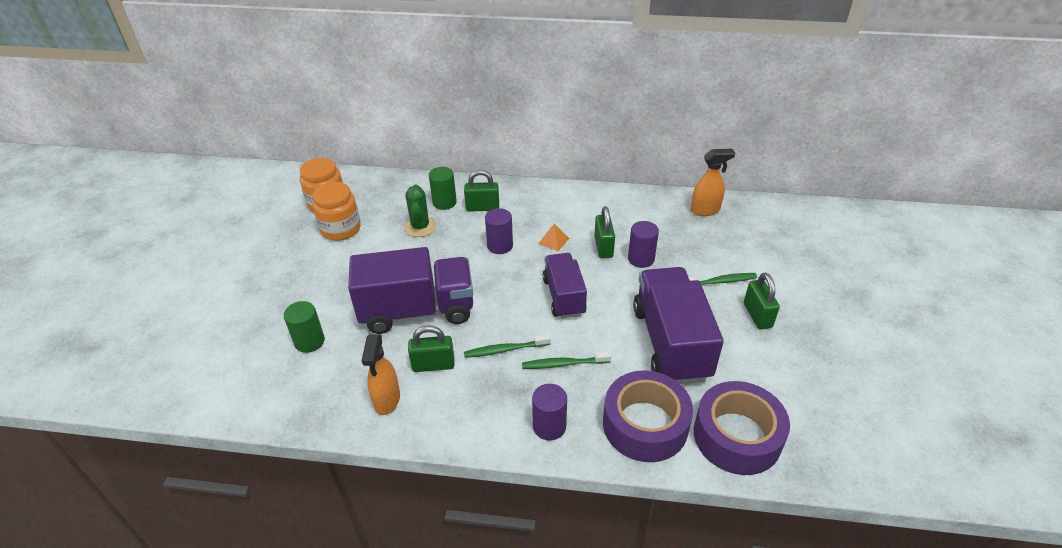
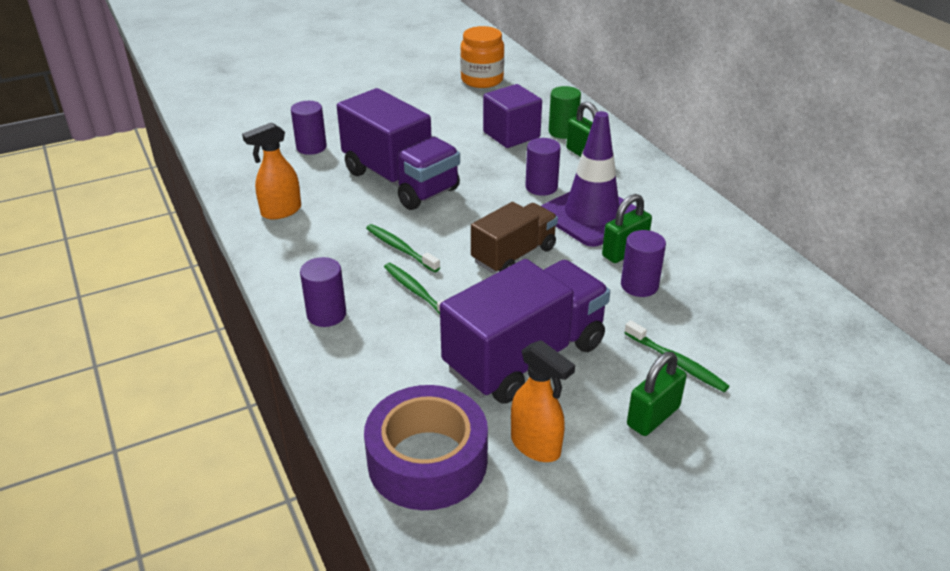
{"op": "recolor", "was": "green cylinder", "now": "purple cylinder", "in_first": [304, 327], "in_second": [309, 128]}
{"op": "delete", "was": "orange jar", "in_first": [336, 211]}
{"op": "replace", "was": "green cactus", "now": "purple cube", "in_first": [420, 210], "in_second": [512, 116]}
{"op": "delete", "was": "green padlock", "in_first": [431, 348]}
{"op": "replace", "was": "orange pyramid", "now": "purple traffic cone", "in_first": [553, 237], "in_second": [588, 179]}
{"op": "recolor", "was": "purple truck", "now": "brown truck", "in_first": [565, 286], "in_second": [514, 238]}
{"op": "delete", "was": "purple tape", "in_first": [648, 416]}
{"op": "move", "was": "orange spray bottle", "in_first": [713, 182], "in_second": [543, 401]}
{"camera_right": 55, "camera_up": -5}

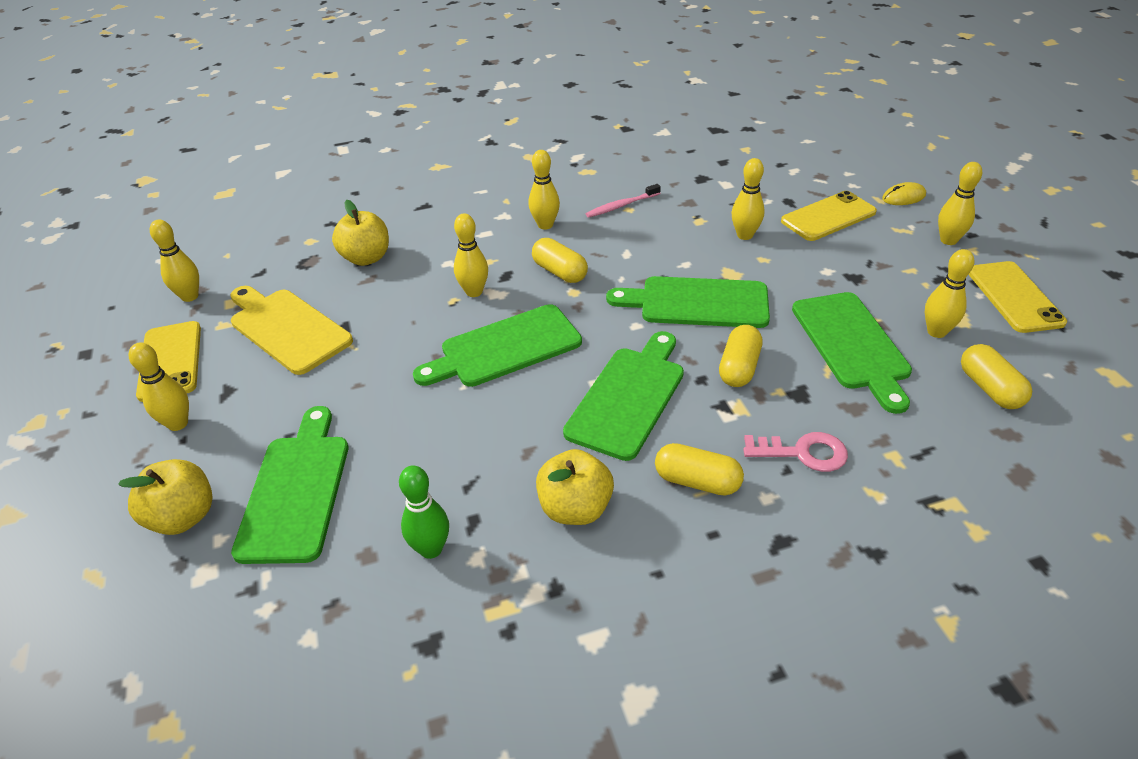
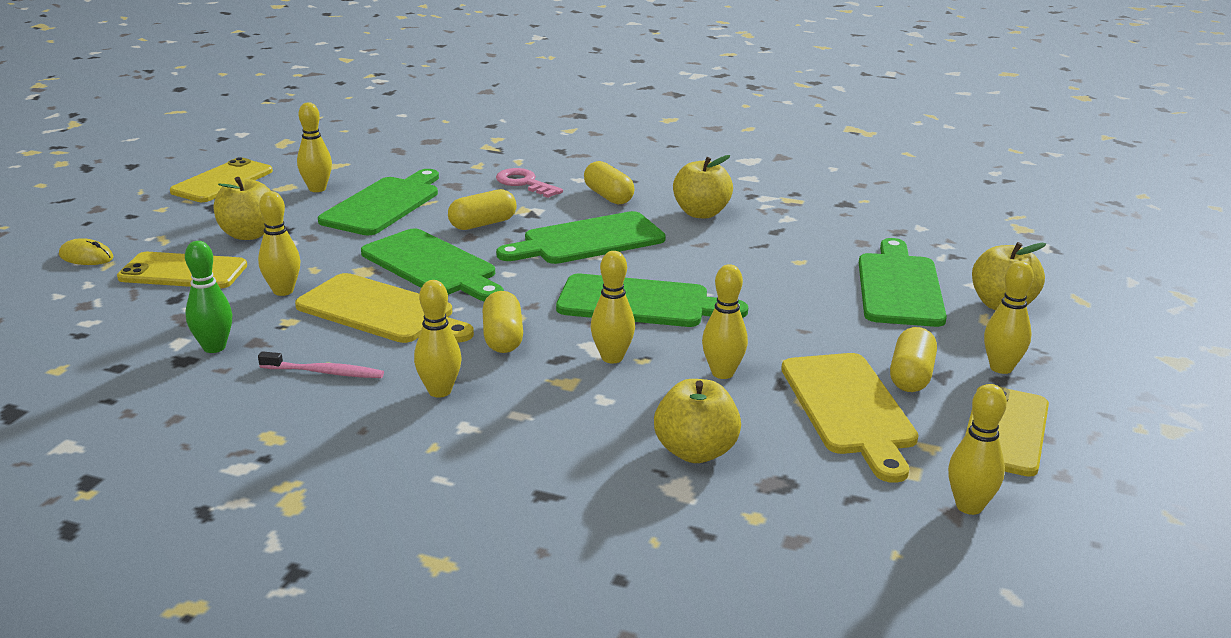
{"op": "rotate", "was": "green cutting board", "in_first": [289, 485], "in_second": [903, 282], "clockwise": 150}
{"op": "move", "was": "green bowling pin", "in_first": [424, 512], "in_second": [208, 297]}
{"op": "move", "was": "yellow bowling pin", "in_first": [960, 203], "in_second": [725, 321]}
{"op": "move", "was": "yellow capsule", "in_first": [996, 376], "in_second": [913, 359]}
{"op": "insert", "now": "yellow apple", "in_second": [242, 208]}
{"op": "insert", "now": "yellow cutting board", "in_second": [384, 308]}
{"camera_right": -145, "camera_up": -15}

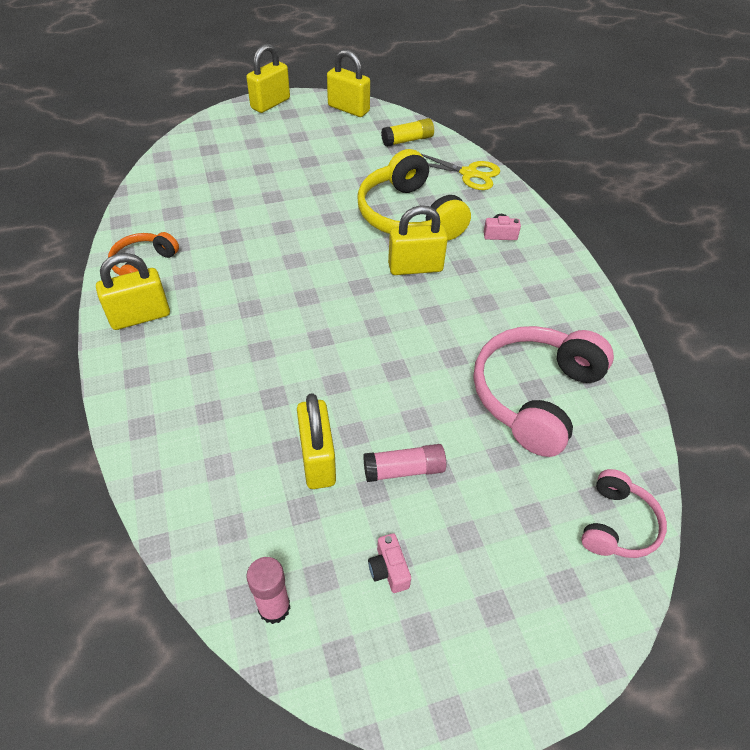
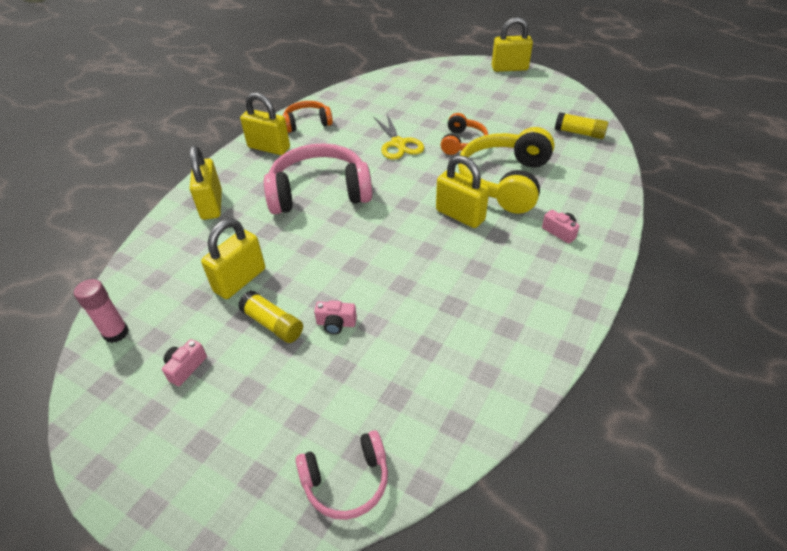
{"op": "move", "was": "yellow padlock", "in_first": [348, 83], "in_second": [206, 182]}
{"op": "recolor", "was": "pink glue stick", "now": "yellow glue stick", "in_first": [404, 463], "in_second": [270, 317]}
{"op": "move", "was": "yellow scissors", "in_first": [460, 171], "in_second": [398, 136]}
{"op": "move", "was": "pink headphones", "in_first": [544, 391], "in_second": [318, 178]}
{"op": "insert", "now": "pink camera", "in_second": [335, 317]}
{"op": "insert", "now": "orange headphones", "in_second": [464, 134]}
{"camera_right": 50, "camera_up": -5}

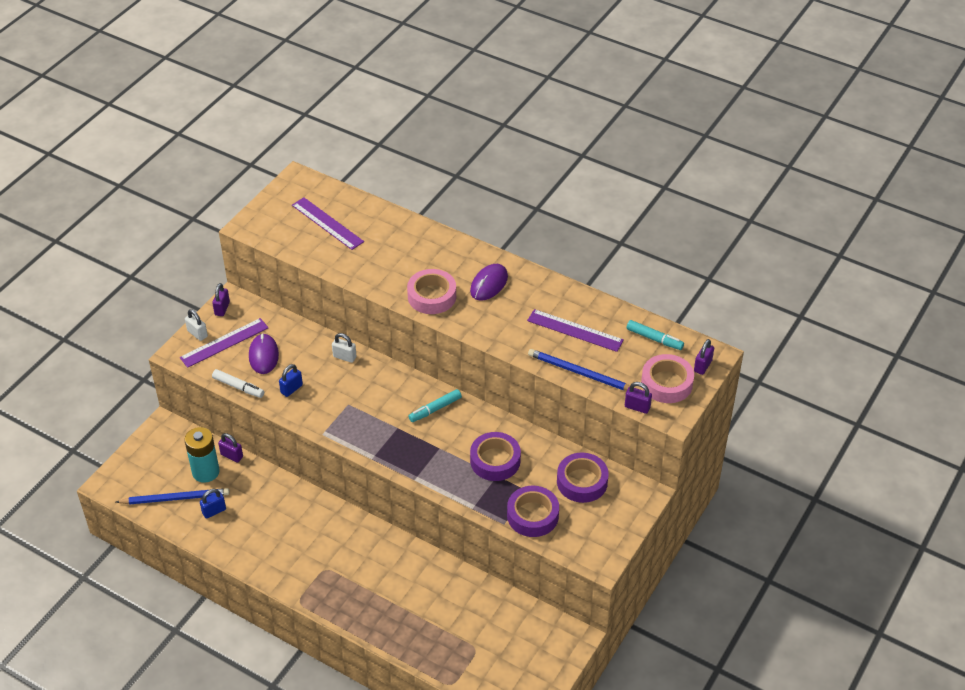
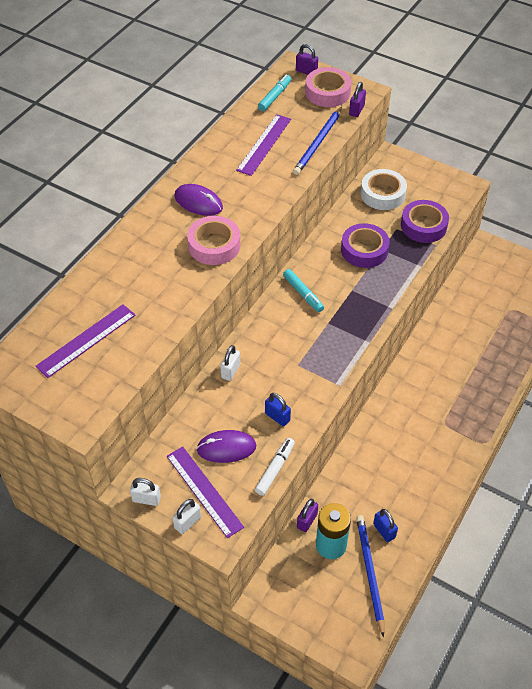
{"op": "recolor", "was": "purple padlock", "now": "white padlock", "in_first": [221, 299], "in_second": [145, 492]}
{"op": "recolor", "was": "purple tape", "now": "white tape", "in_first": [583, 477], "in_second": [384, 189]}
{"camera_right": -90, "camera_up": 5}

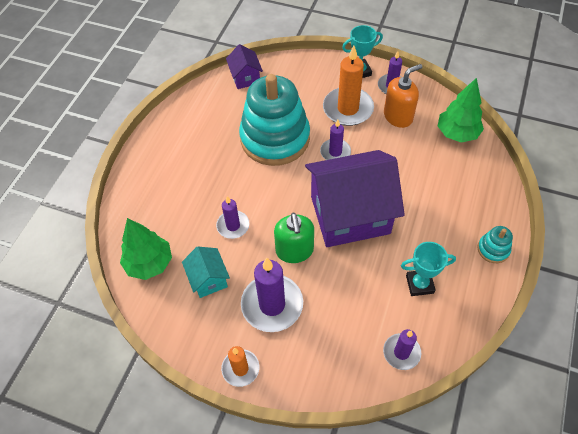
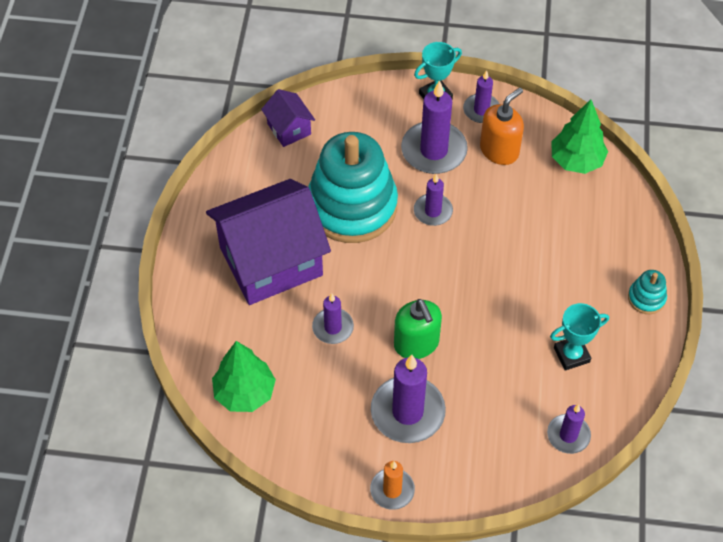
{"op": "delete", "was": "turquoise house", "in_first": [206, 272]}
{"op": "move", "was": "purple house", "in_first": [355, 198], "in_second": [268, 242]}
{"op": "recolor", "was": "orange candle", "now": "purple candle", "in_first": [348, 85], "in_second": [434, 127]}
{"camera_right": -15, "camera_up": 0}

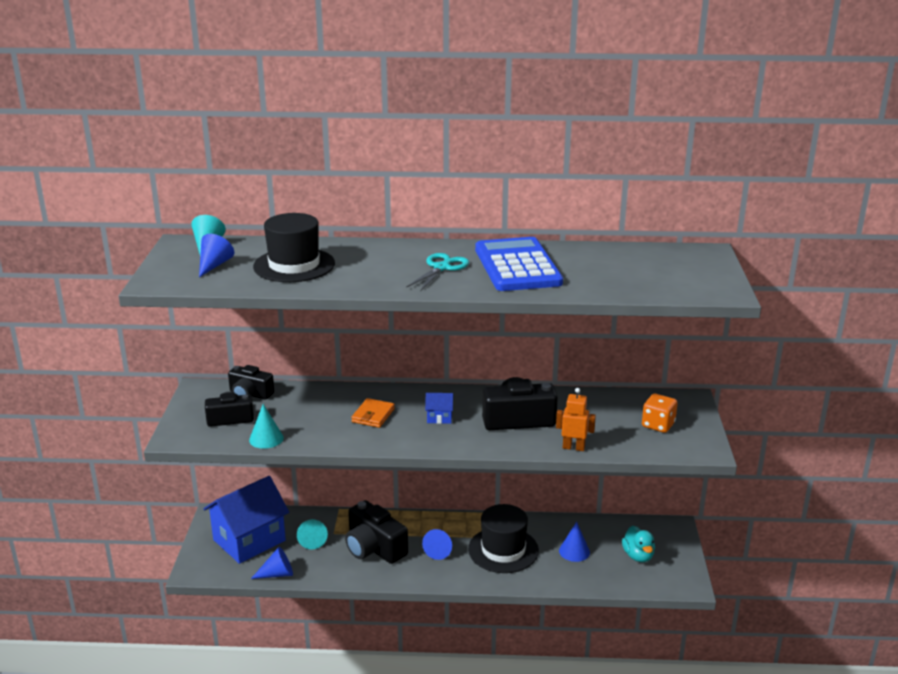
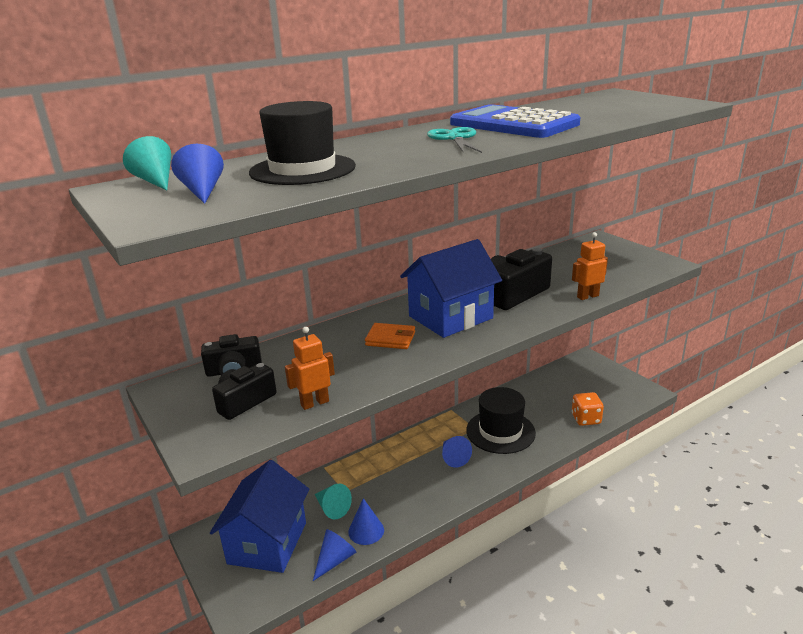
{"op": "replace", "was": "turquoise cone", "now": "orange robot", "in_first": [266, 426], "in_second": [310, 368]}
{"op": "delete", "was": "black camera", "in_first": [376, 532]}
{"op": "rotate", "was": "orange wallet", "in_first": [373, 413], "in_second": [390, 336], "clockwise": -60}
{"op": "resize", "was": "blue house", "in_first": [439, 408], "in_second": [451, 288], "ratio": 2.44}
{"op": "move", "was": "blue cone", "in_first": [574, 541], "in_second": [366, 521]}
{"op": "delete", "was": "turquoise duck", "in_first": [638, 544]}
{"op": "move", "was": "orange dice", "in_first": [660, 413], "in_second": [588, 409]}
{"camera_right": -35, "camera_up": 0}

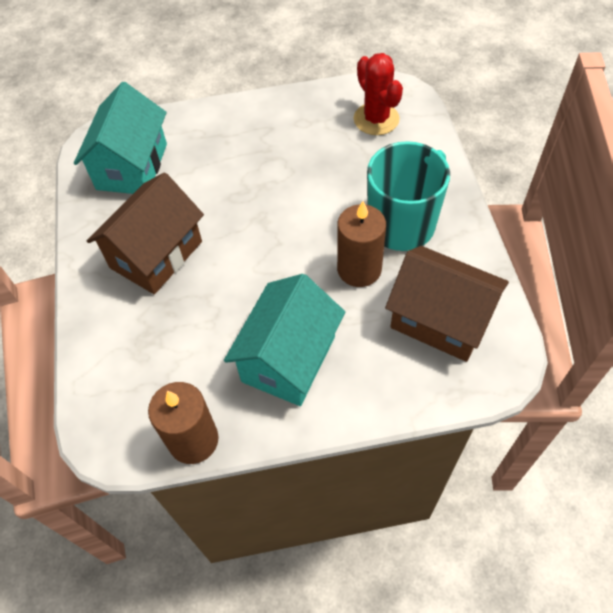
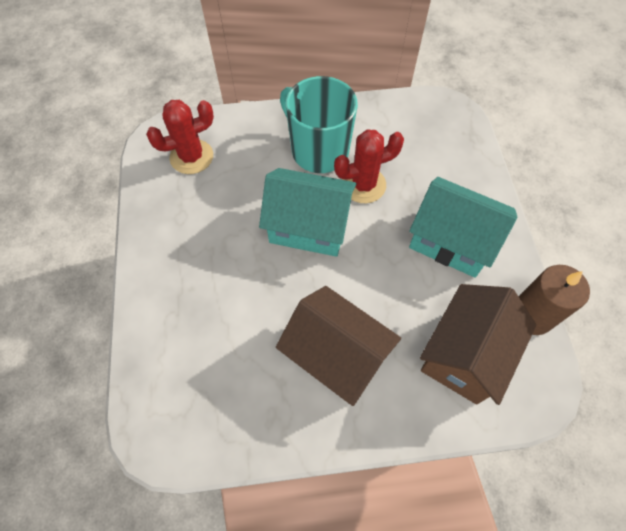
{"op": "move", "was": "turquoise house", "in_first": [120, 138], "in_second": [307, 212]}
{"op": "replace", "was": "brown candle", "now": "red cactus", "in_first": [361, 244], "in_second": [369, 166]}
{"op": "move", "was": "brown house", "in_first": [447, 304], "in_second": [478, 344]}
{"camera_right": -90, "camera_up": 5}

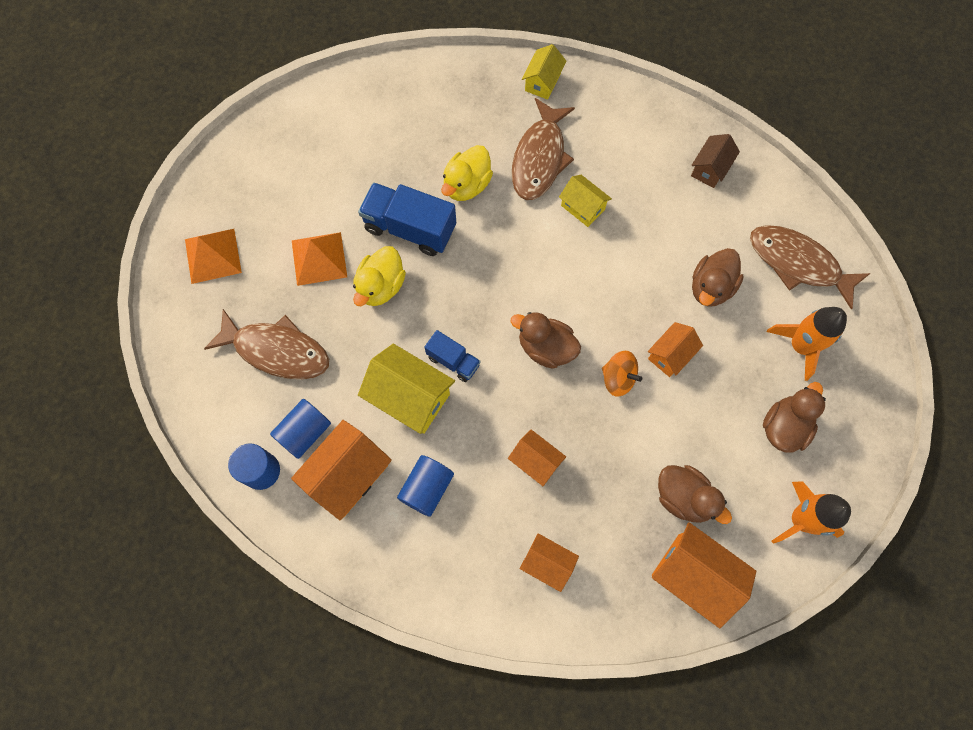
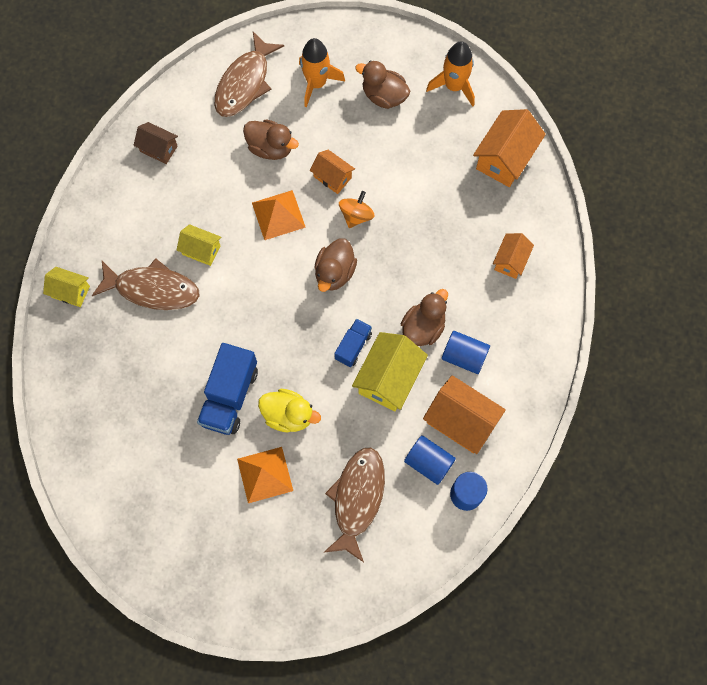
{"op": "move", "was": "orange pyramid", "in_first": [213, 256], "in_second": [279, 215]}
{"op": "delete", "was": "yellow duck", "in_first": [467, 173]}
{"op": "delete", "was": "orange house", "in_first": [537, 457]}
{"op": "rotate", "was": "yellow house", "in_first": [585, 201], "in_second": [199, 245], "clockwise": 75}
{"op": "move", "was": "brown duck", "in_first": [695, 494], "in_second": [424, 317]}
{"camera_right": -95, "camera_up": 0}

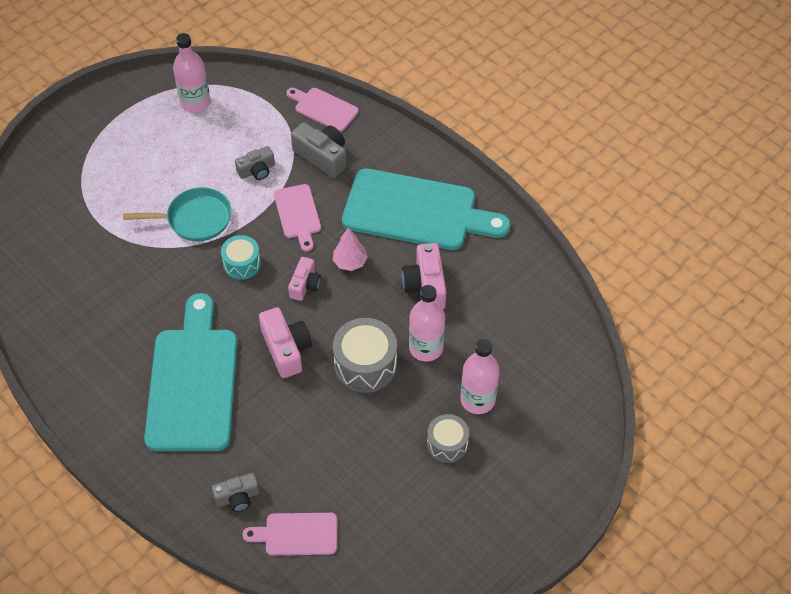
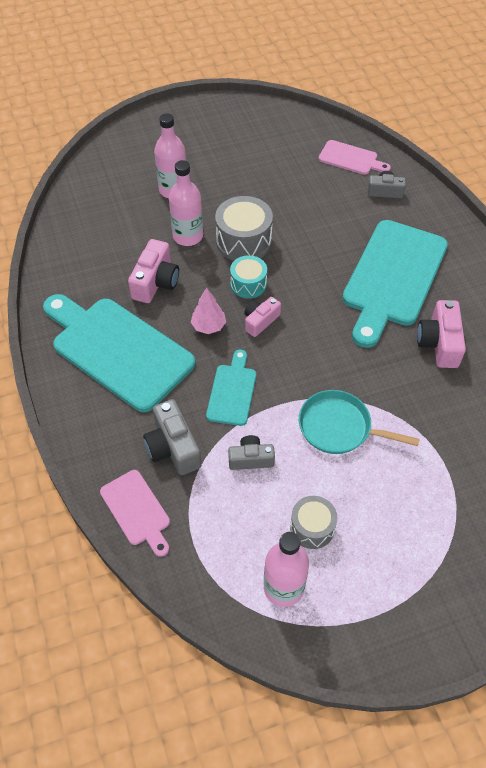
{"op": "move", "was": "turquoise drum", "in_first": [241, 257], "in_second": [248, 277]}
{"op": "move", "was": "pink camera", "in_first": [285, 342], "in_second": [441, 334]}
{"op": "recolor", "was": "pink cutting board", "now": "turquoise cutting board", "in_first": [297, 217], "in_second": [231, 388]}
{"op": "move", "was": "grey drum", "in_first": [448, 438], "in_second": [313, 522]}
{"camera_right": -155, "camera_up": 0}

